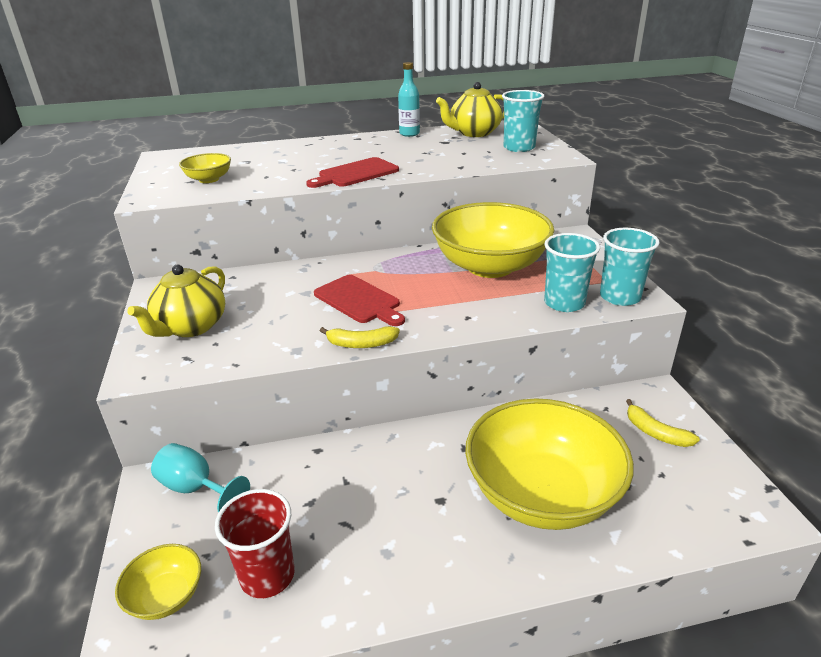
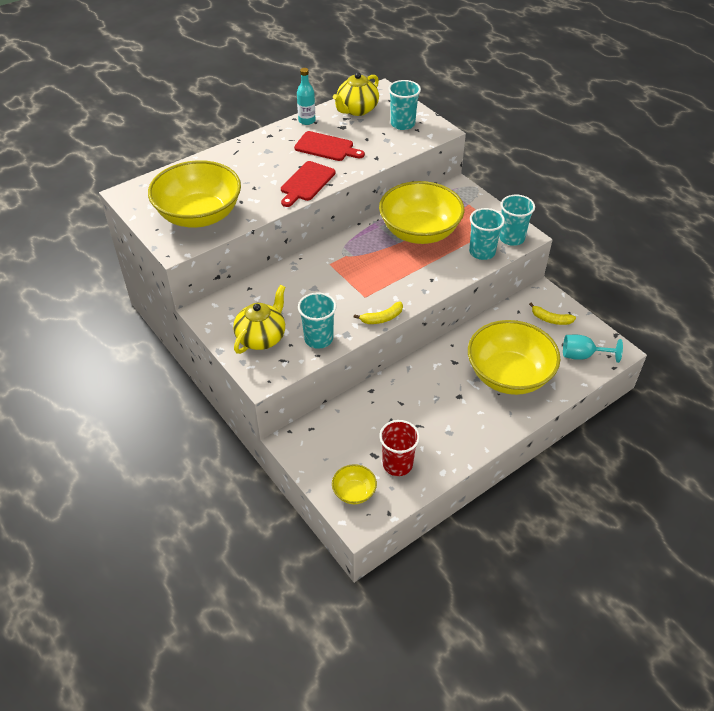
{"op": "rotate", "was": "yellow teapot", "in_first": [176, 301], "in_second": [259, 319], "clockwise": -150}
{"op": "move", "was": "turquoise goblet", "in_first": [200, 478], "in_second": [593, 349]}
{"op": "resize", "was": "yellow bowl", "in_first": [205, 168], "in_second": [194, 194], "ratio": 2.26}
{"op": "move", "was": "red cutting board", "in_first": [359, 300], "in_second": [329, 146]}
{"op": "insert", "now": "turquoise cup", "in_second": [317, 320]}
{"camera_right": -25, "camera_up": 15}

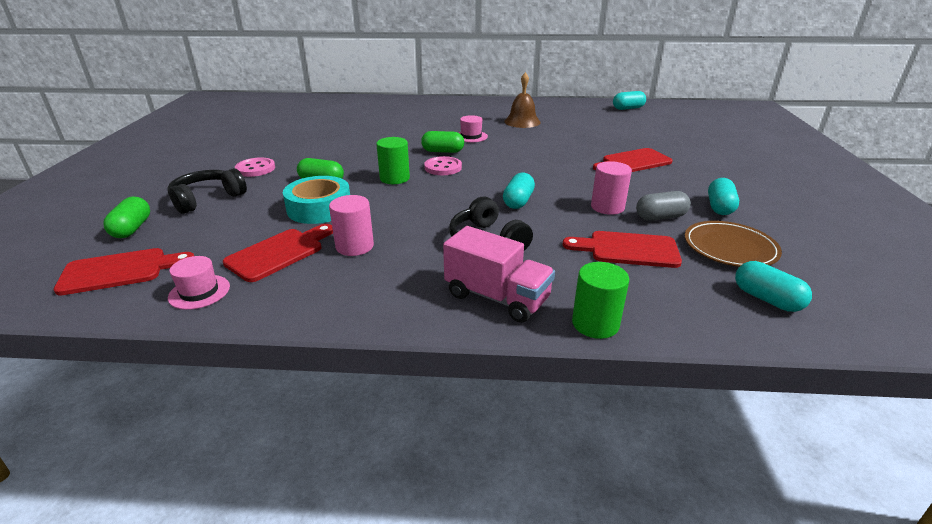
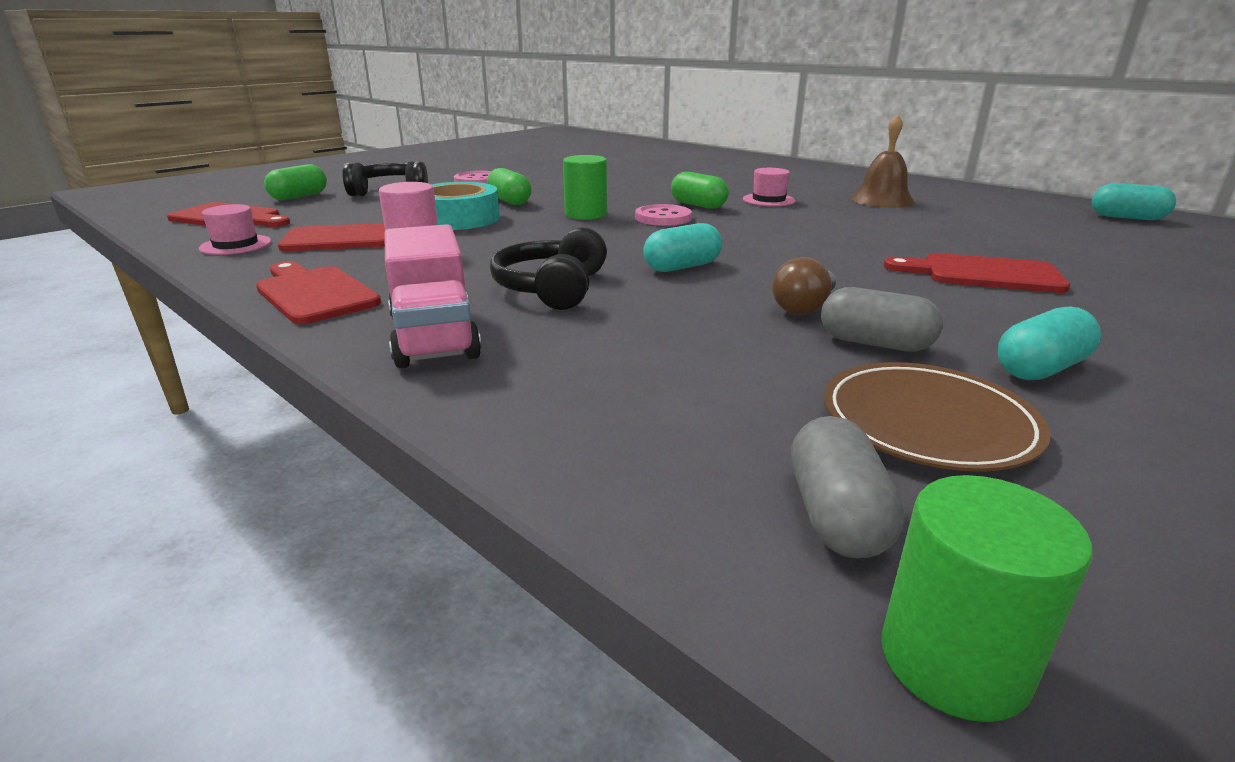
{"op": "move", "was": "red cutting board", "in_first": [622, 249], "in_second": [318, 292]}
{"op": "move", "was": "green cylinder", "in_first": [600, 300], "in_second": [987, 598]}
{"op": "replace", "was": "pink cylinder", "now": "brown light bulb", "in_first": [611, 188], "in_second": [804, 286]}
{"op": "recolor", "was": "turquoise capsule", "now": "grey capsule", "in_first": [773, 286], "in_second": [848, 487]}
{"camera_right": 40, "camera_up": -5}

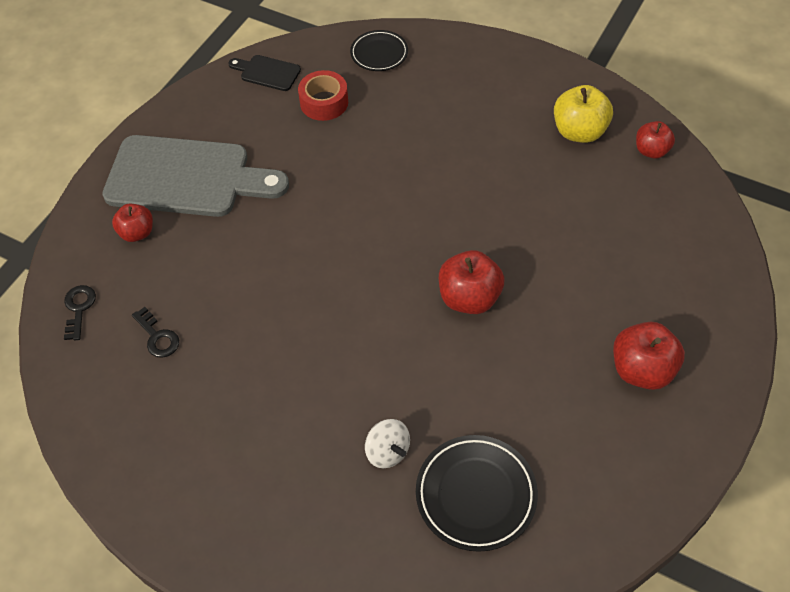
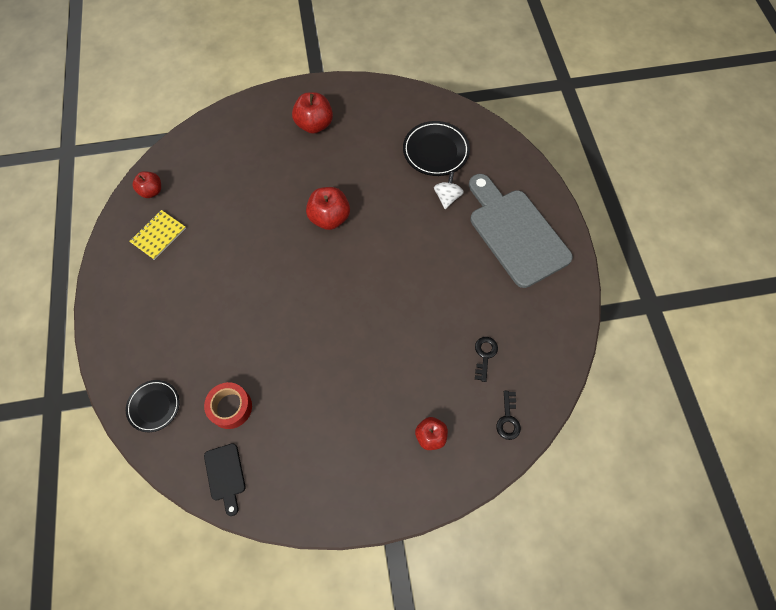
{"op": "rotate", "was": "black key", "in_first": [80, 312], "in_second": [508, 415], "clockwise": -45}
{"op": "move", "was": "grey cutting board", "in_first": [195, 176], "in_second": [521, 231]}
{"op": "replace", "was": "yellow apple", "now": "yellow notebook", "in_first": [583, 114], "in_second": [157, 235]}
{"camera_right": -130, "camera_up": 10}

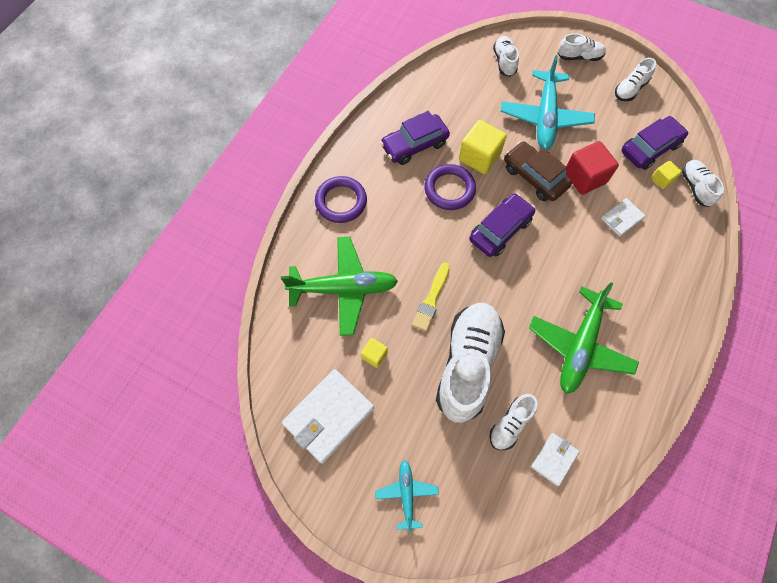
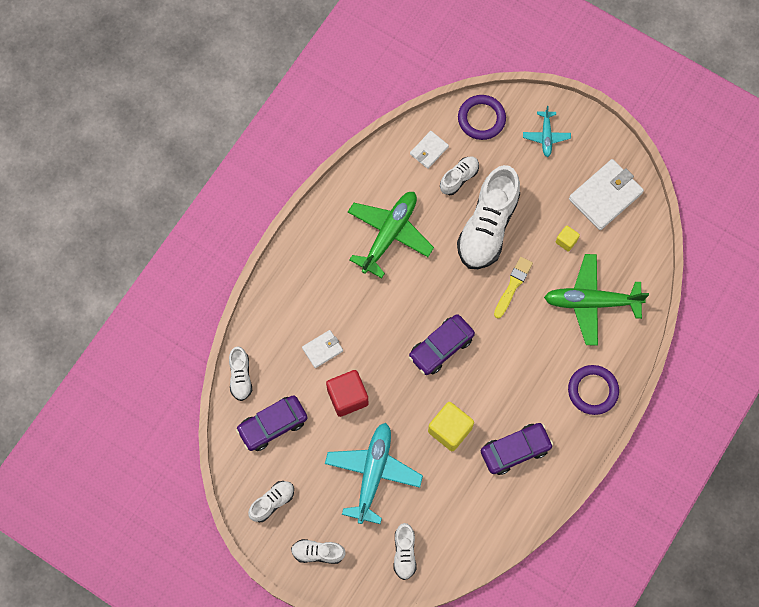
{"op": "move", "was": "purple ring", "in_first": [450, 187], "in_second": [482, 117]}
{"op": "delete", "was": "brown car", "in_first": [538, 171]}
{"op": "delete", "was": "yellow cube", "in_first": [666, 174]}
{"camera_right": -175, "camera_up": 5}

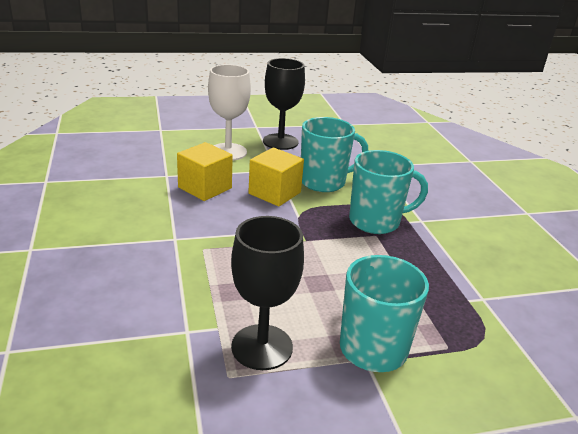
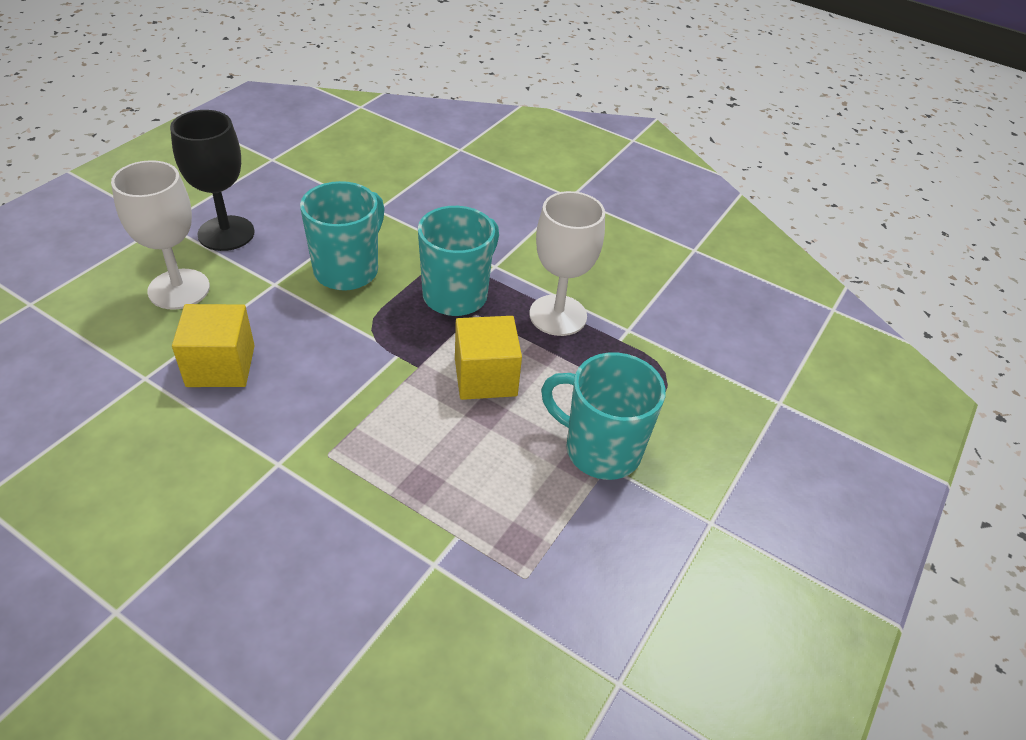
{"op": "delete", "was": "black goblet", "in_first": [267, 293]}
{"op": "move", "was": "yellow cube", "in_first": [276, 176], "in_second": [488, 358]}
{"op": "insert", "now": "white goblet", "in_second": [567, 263]}
{"camera_right": -45, "camera_up": 15}

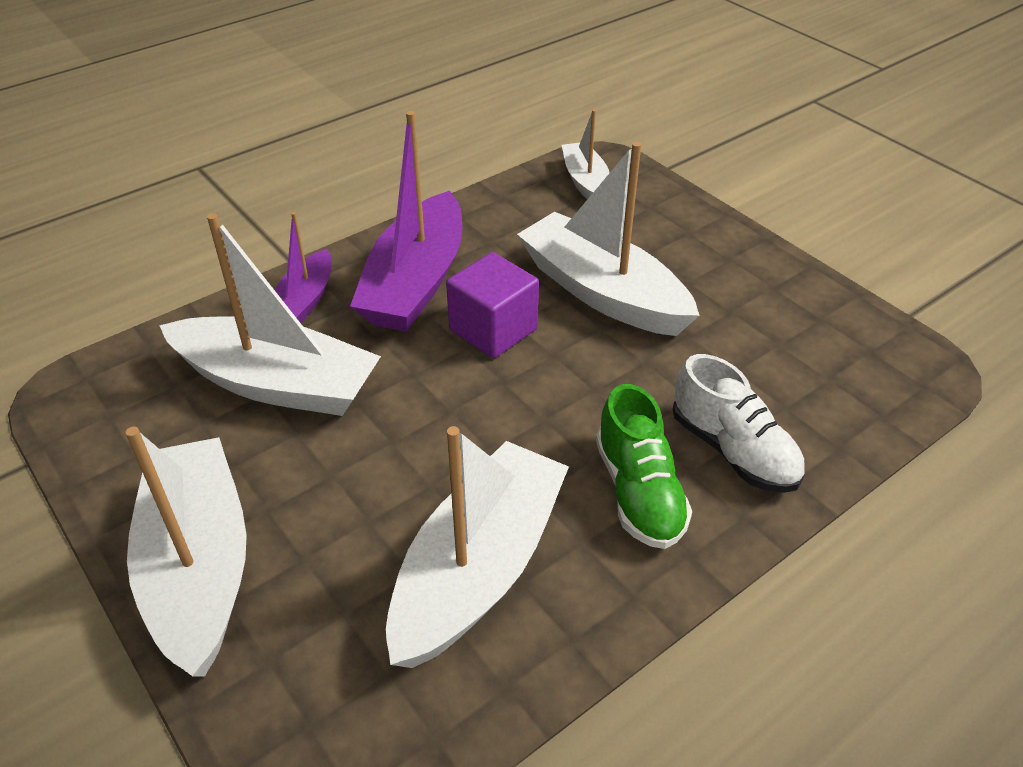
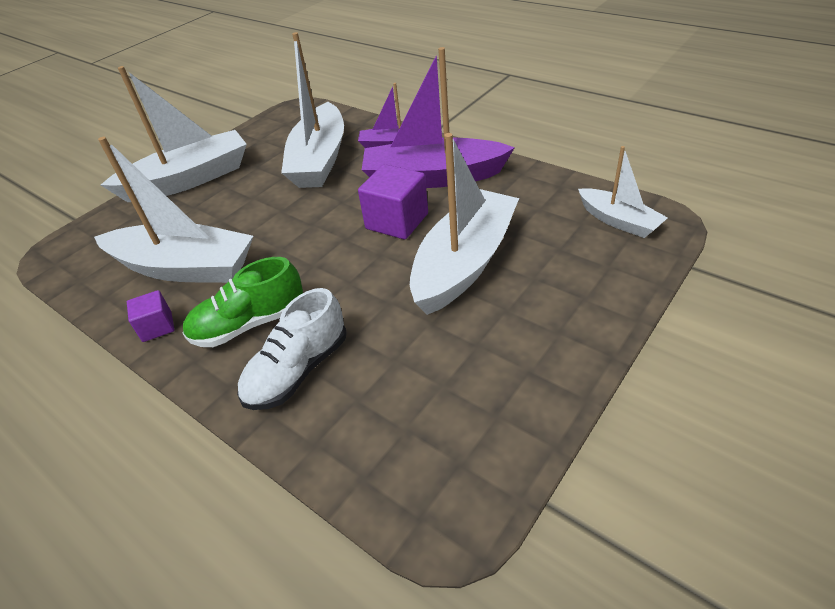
{"op": "rotate", "was": "white boat", "in_first": [586, 154], "in_second": [623, 192], "clockwise": 75}
{"op": "insert", "now": "purple cube", "in_second": [151, 316]}
{"camera_right": 80, "camera_up": 0}

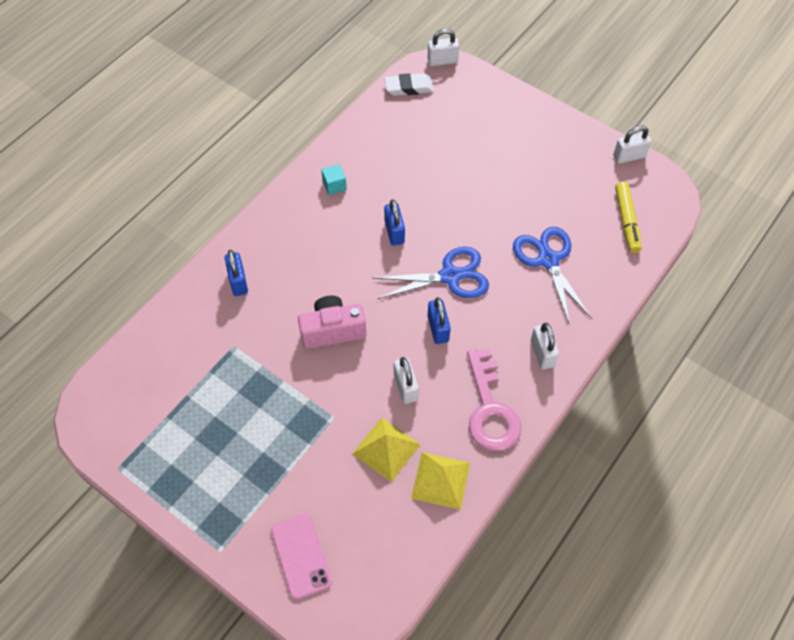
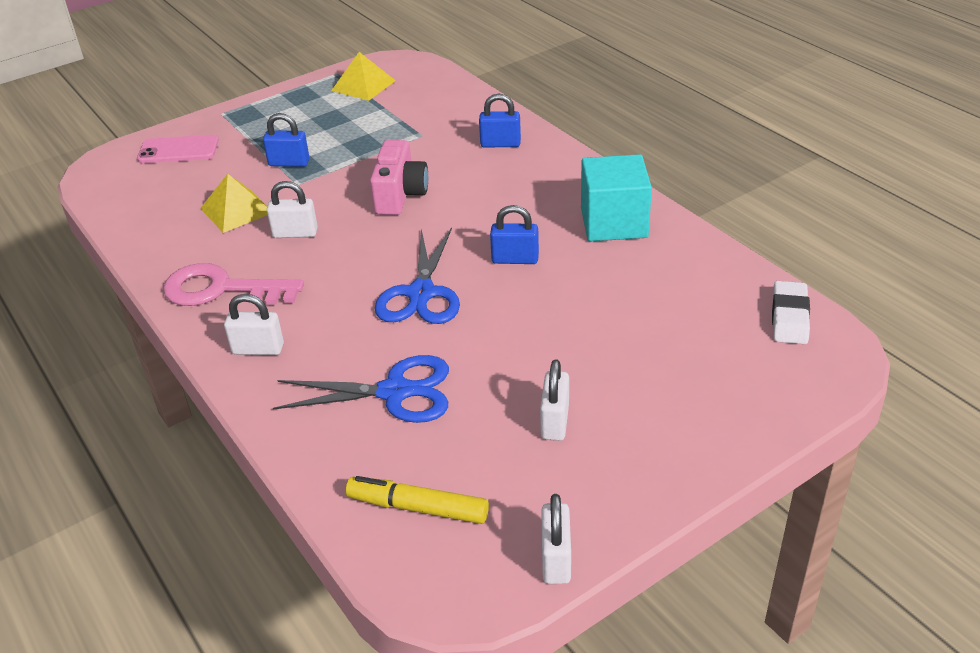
{"op": "resize", "was": "turquoise cube", "in_first": [334, 179], "in_second": [616, 197], "ratio": 2.26}
{"op": "move", "was": "yellow pyramid", "in_first": [440, 481], "in_second": [363, 76]}
{"op": "move", "was": "white padlock", "in_first": [443, 47], "in_second": [554, 400]}
{"op": "move", "was": "blue padlock", "in_first": [439, 320], "in_second": [286, 140]}
{"camera_right": 110, "camera_up": -20}

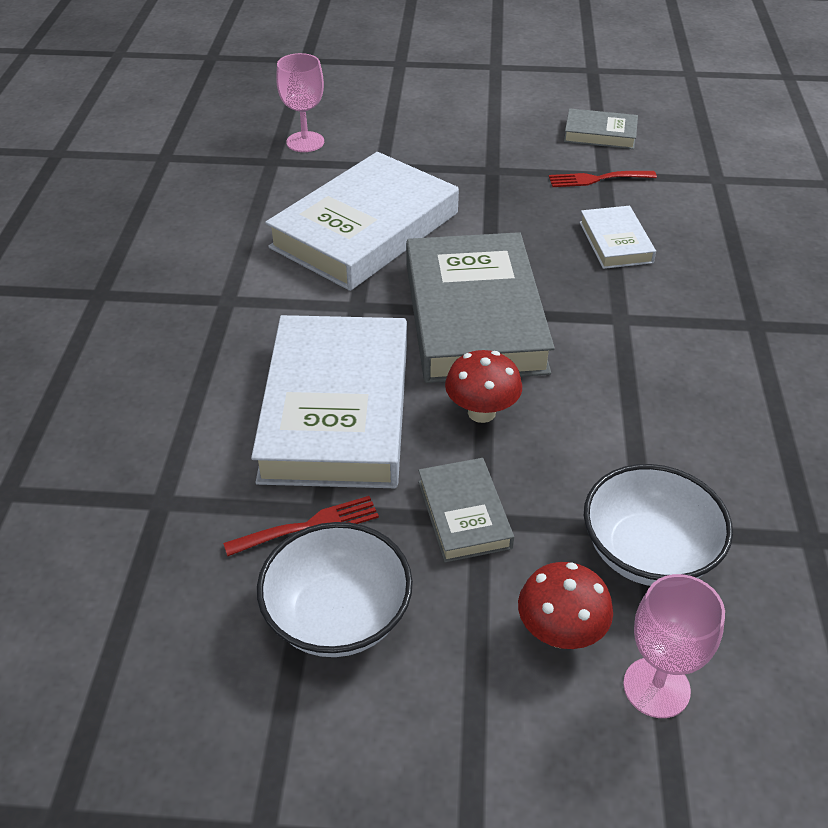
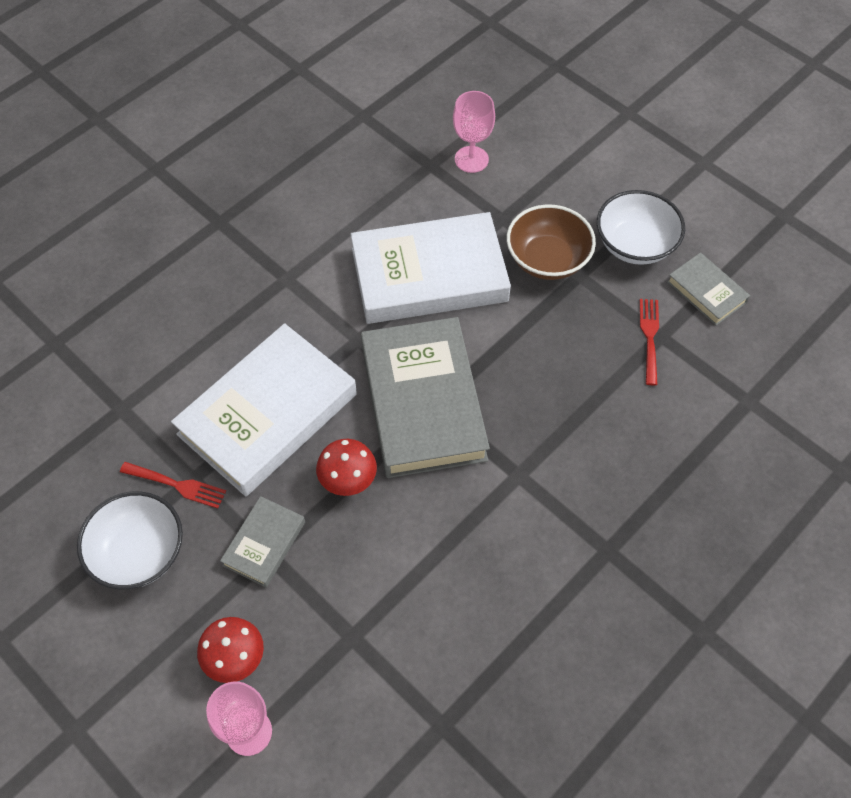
{"op": "rotate", "was": "grey book", "in_first": [480, 307], "in_second": [425, 397], "clockwise": -45}
{"op": "rotate", "was": "red fork", "in_first": [603, 179], "in_second": [649, 342], "clockwise": 60}
{"op": "delete", "was": "white book", "in_first": [617, 237]}
{"op": "move", "was": "white bowl", "in_first": [658, 525], "in_second": [641, 227]}
{"op": "insert", "now": "brown bowl", "in_second": [551, 242]}
{"camera_right": 40, "camera_up": 15}

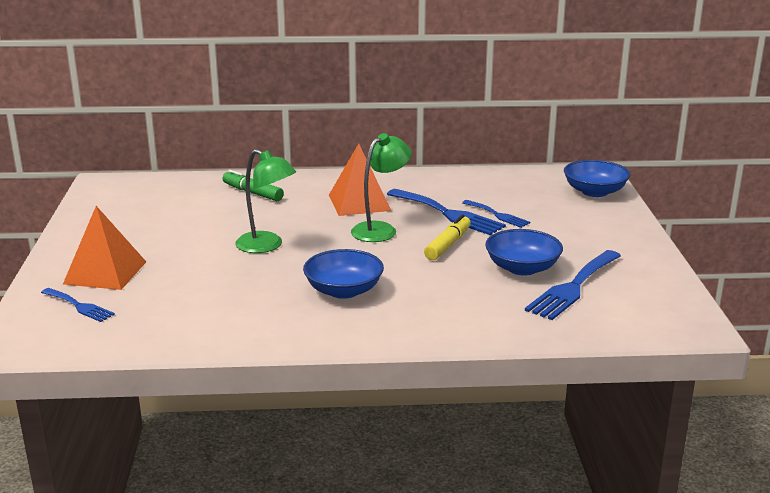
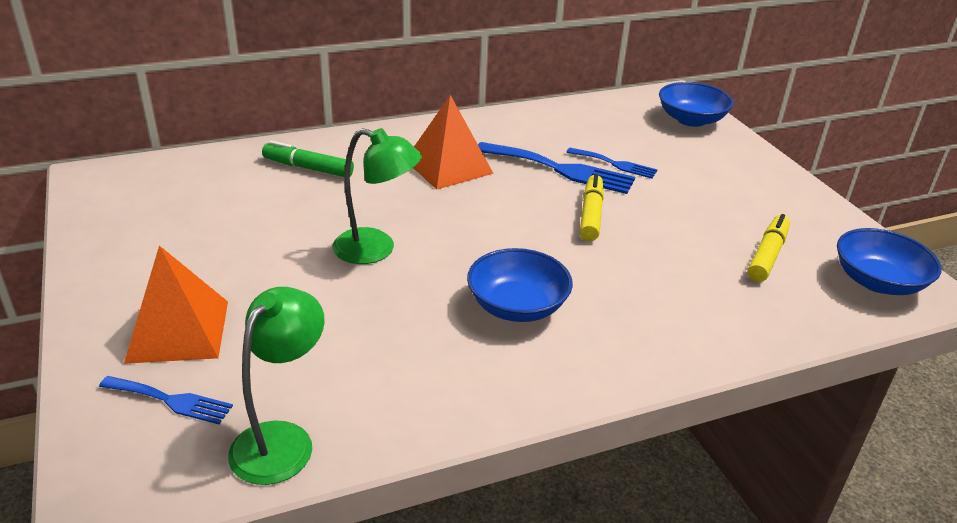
{"op": "move", "was": "green lamp", "in_first": [381, 187], "in_second": [276, 386]}
{"op": "move", "was": "blue bowl", "in_first": [524, 252], "in_second": [889, 261]}
{"op": "replace", "was": "blue fork", "now": "yellow marker", "in_first": [573, 285], "in_second": [768, 248]}
{"camera_right": -20, "camera_up": 10}

